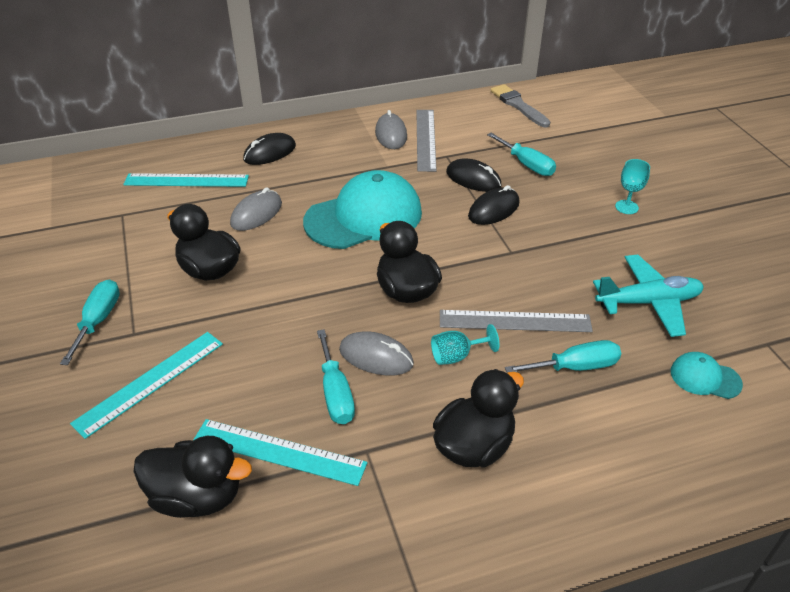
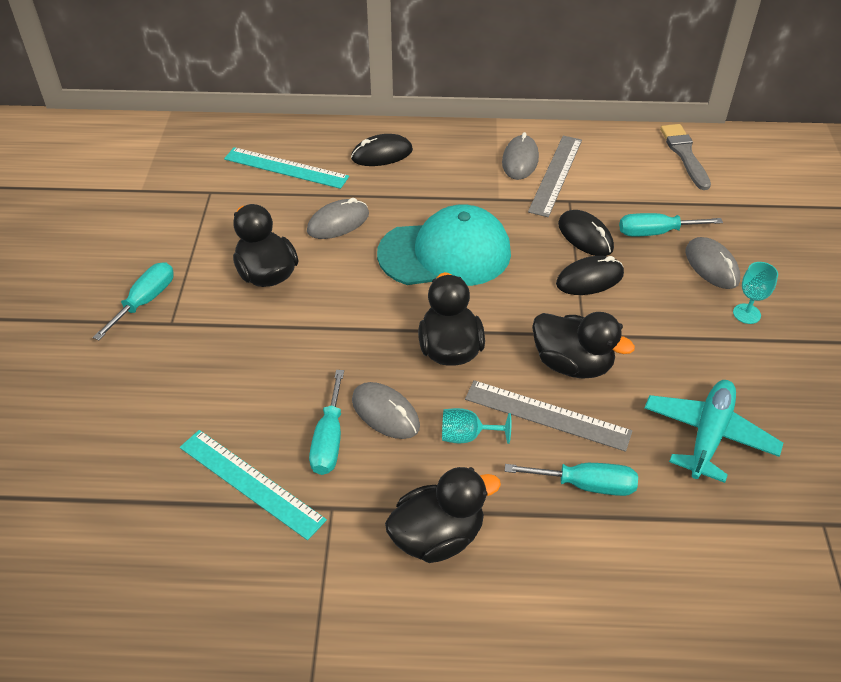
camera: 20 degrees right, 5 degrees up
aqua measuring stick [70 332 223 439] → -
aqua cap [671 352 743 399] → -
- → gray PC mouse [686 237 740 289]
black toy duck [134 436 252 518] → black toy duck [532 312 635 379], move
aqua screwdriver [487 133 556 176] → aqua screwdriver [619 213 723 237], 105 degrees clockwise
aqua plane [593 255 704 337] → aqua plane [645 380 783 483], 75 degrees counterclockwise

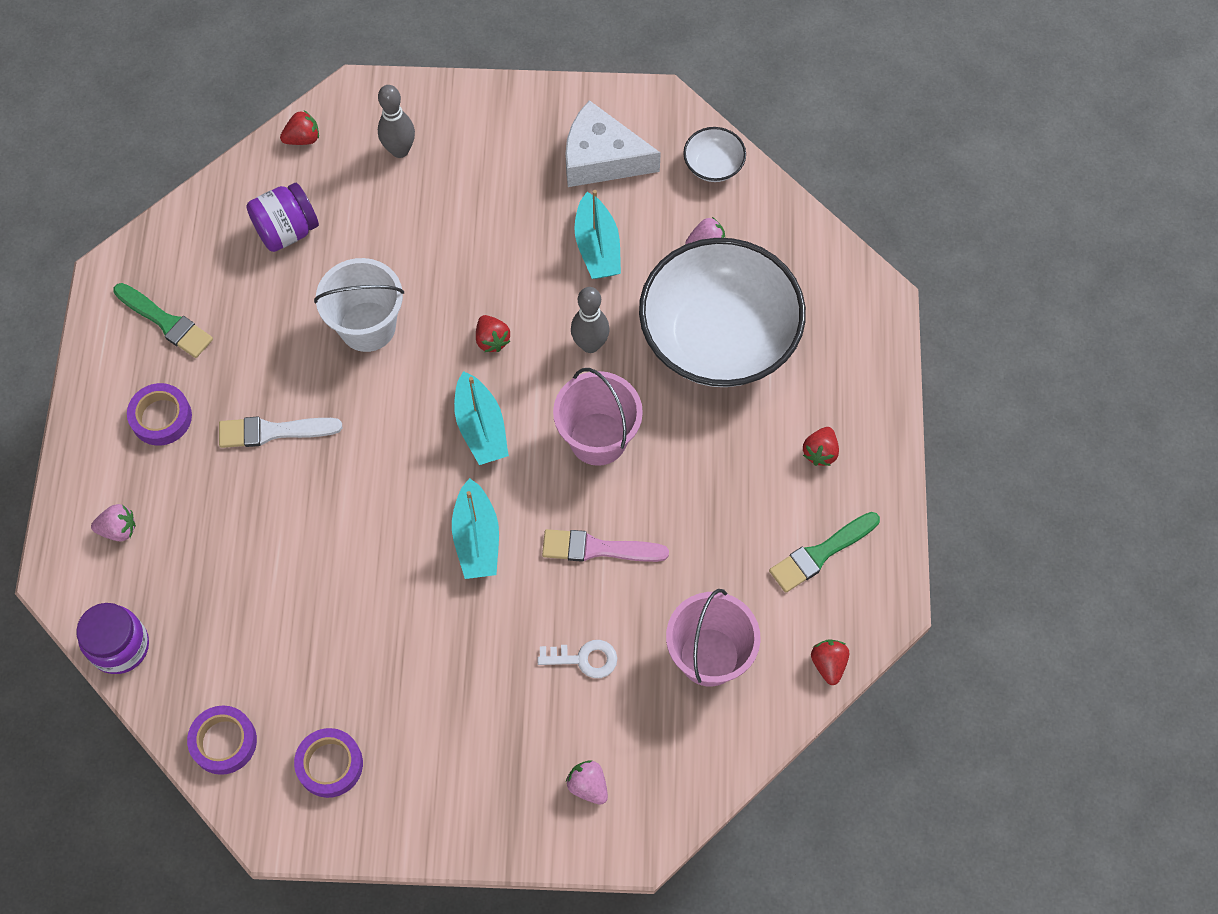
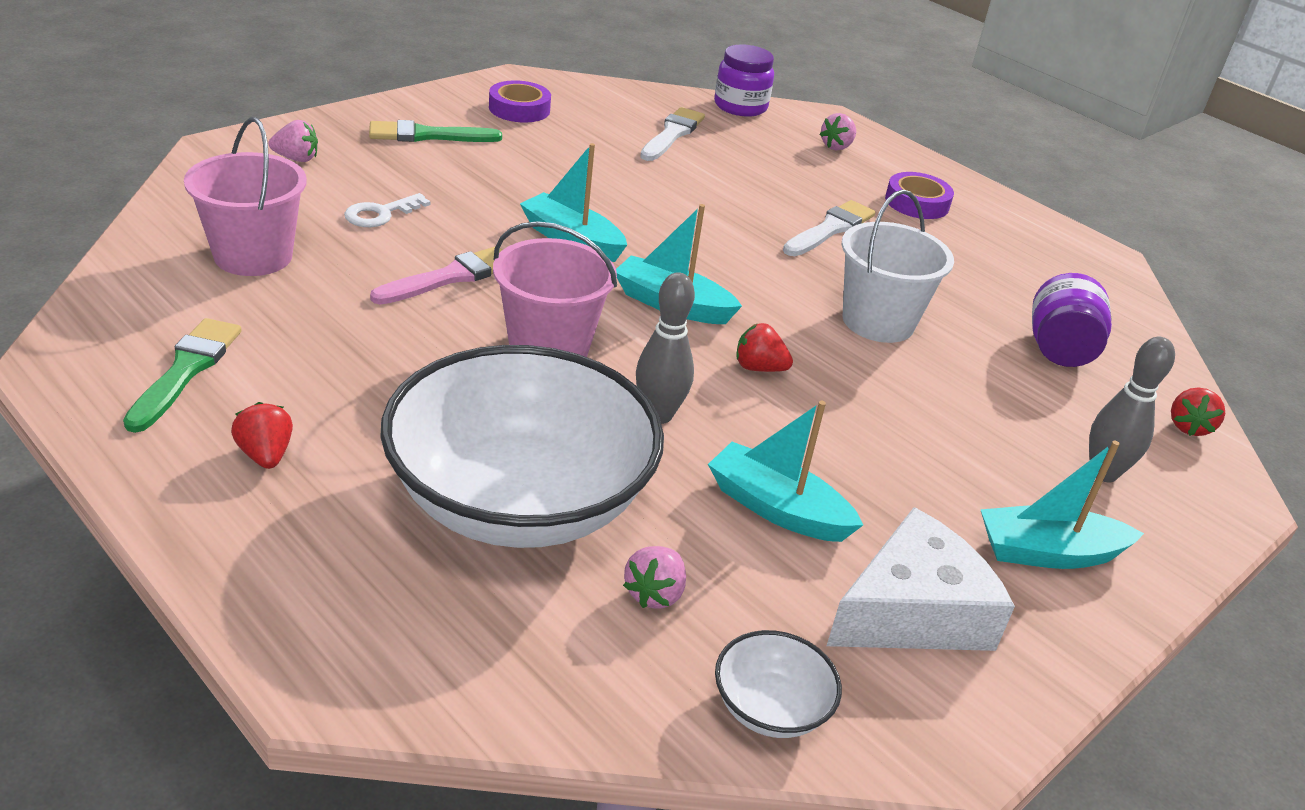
camera: 130 degrees right, 30 degrees down
royal purple tape [187 706 257 775] → -
red toy strawberry [811 639 849 685] → -
- → snow-white brush [640 107 705 161]
- → aqua boat [980 441 1144 569]
emerald brush [113 283 213 358] → emerald brush [369 120 502 142], move

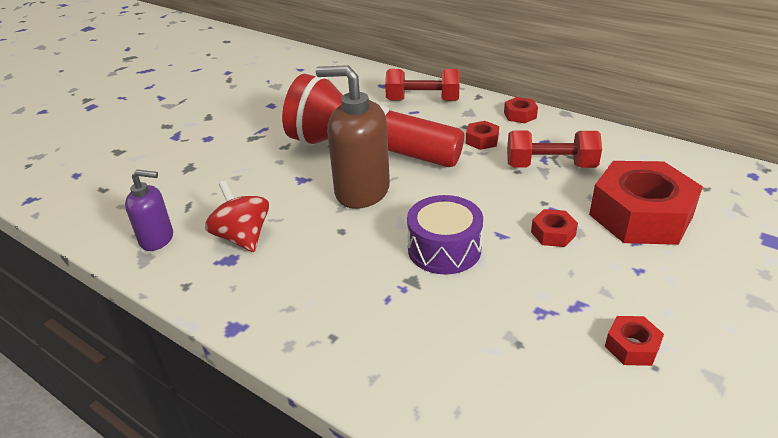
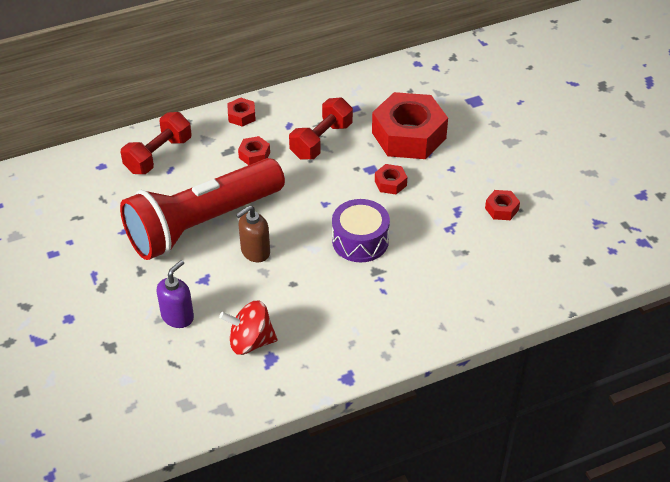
camera: 60 degrees left, 10 degrees up
royal purple pump bottle [125 170 173 251] → royal purple pump bottle [157 260 194 328], move
russet pump bottle [316 65 390 209] → russet pump bottle [236 206 270 262], x0.57

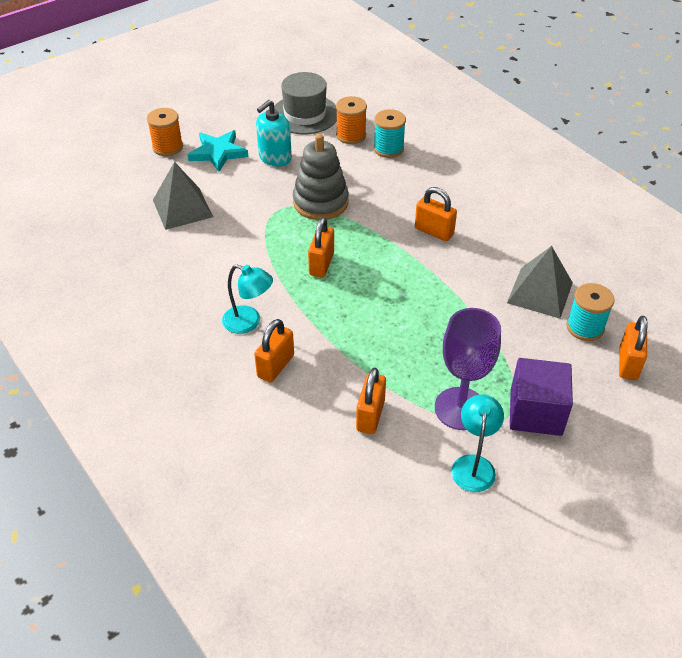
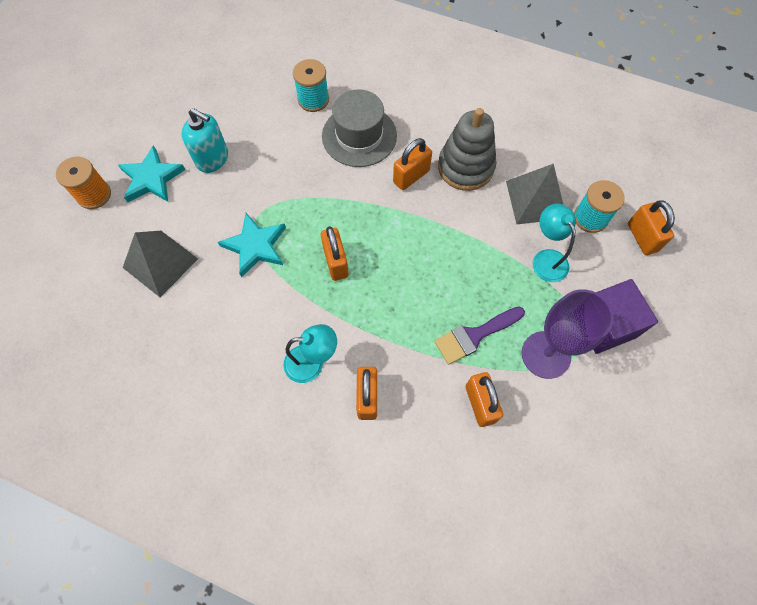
camera: 30 degrees left, 20 degrees up
bright orange reel of thread [336 96 367 144] → -
- → aqua star shape [218 213 286 277]
- → royal purple brush [434 307 525 365]
gray top hat [274 72 337 134] → gray top hat [322 89 397 167], move
gray stacking rings [293 134 349 220] → gray stacking rings [438 108 497 191], move
aqua reading lamp [451 395 504 492] → aqua reading lamp [533 204 576 282], move
aqua pump bottle [256 100 292 166] → aqua pump bottle [182 108 228 173], 75 degrees counterclockwise
bright orange small lock [415 187 457 241] → bright orange small lock [393 138 432 190], 45 degrees counterclockwise

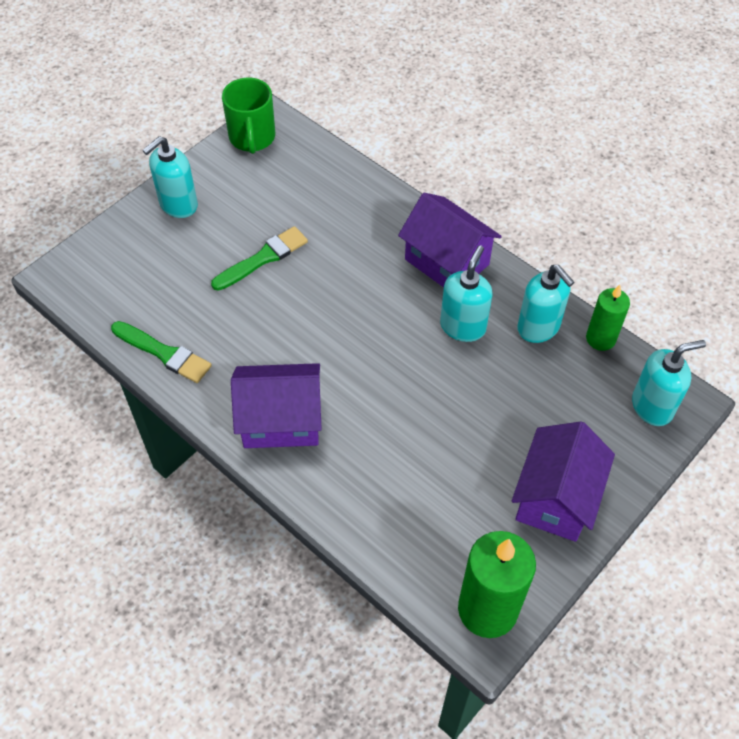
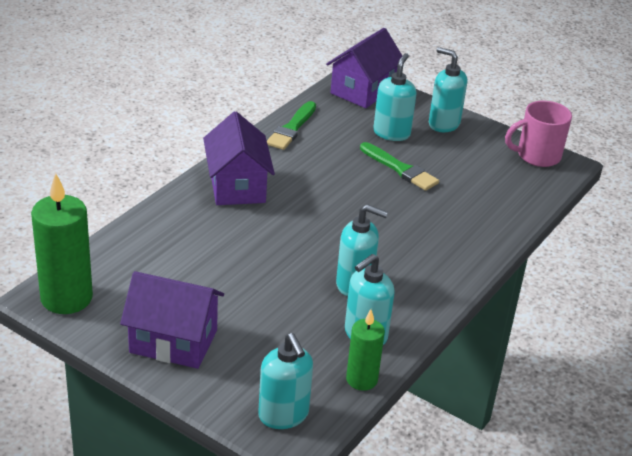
camera: 80 degrees right, 20 degrees down
- → aqua pump bottle [373 53 416 141]
royal purple toy house [398 193 502 287] → royal purple toy house [326 28 402 108], move
emerald tea mug [222 78 275 154] → rose-pink tea mug [505 101 572 167]

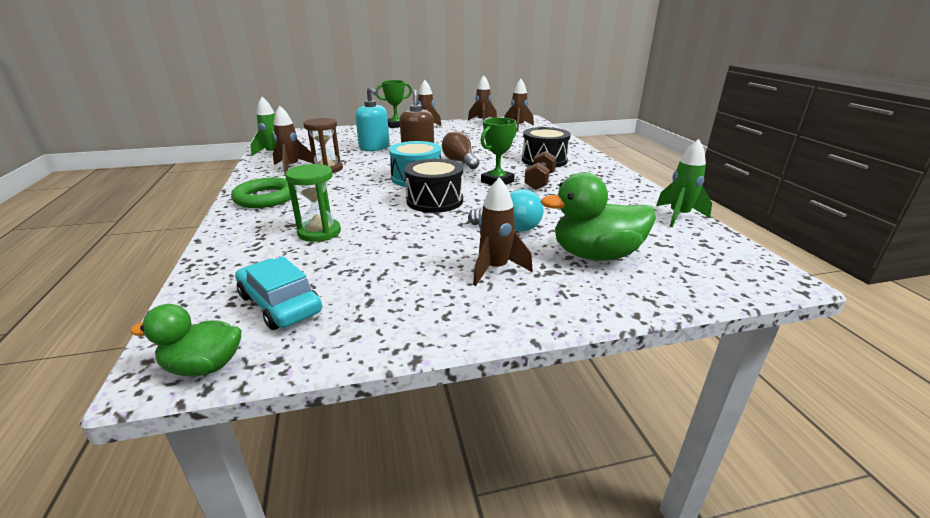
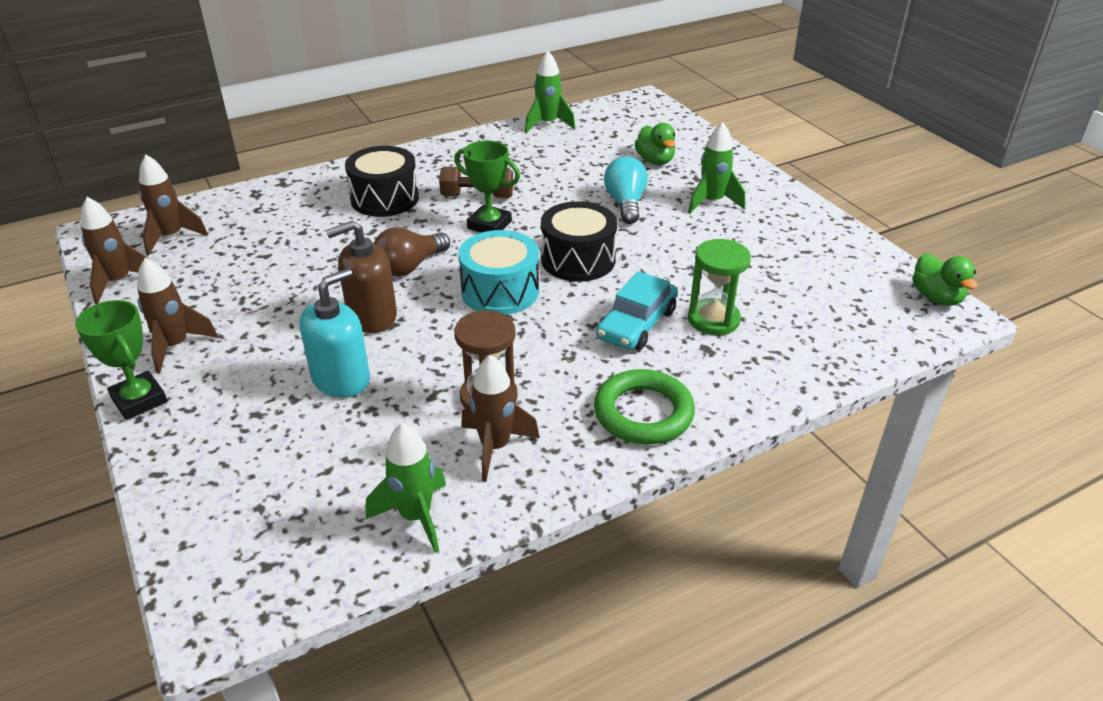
camera: 105 degrees left, 10 degrees up
aqua toy car [235 256 322 330] → aqua toy car [596 271 678 350], move
russet rocket [473 177 533 286] → emerald rocket [688 122 745 213]
emerald toy duck [541 172 656 261] → emerald toy duck [634 123 675 165], x0.60

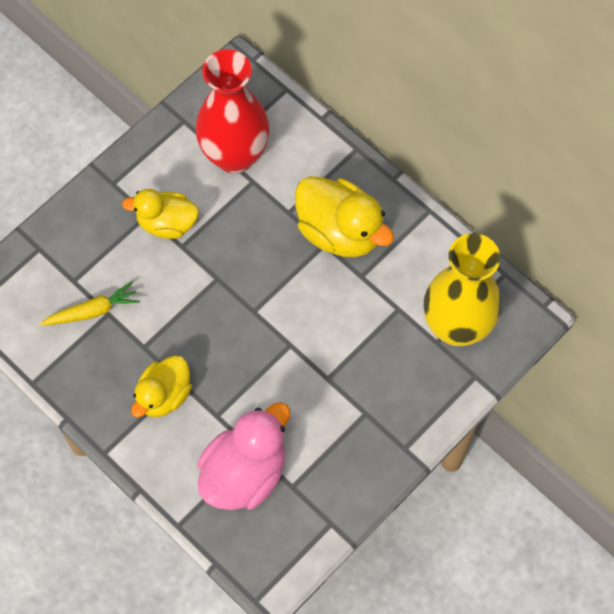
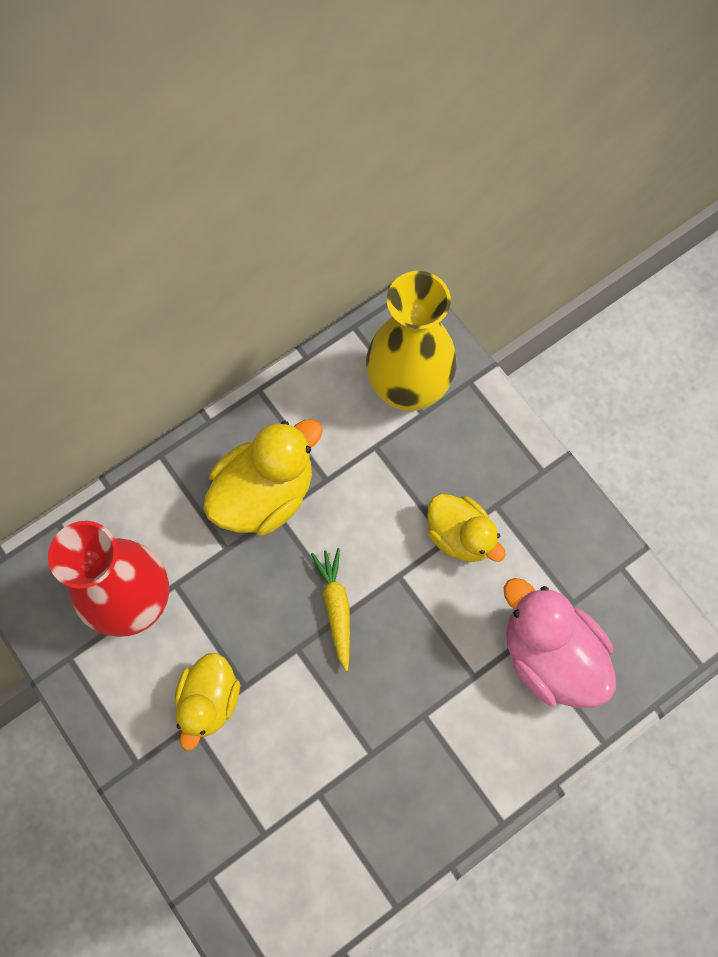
camera: 80 degrees left, 5 degrees up
yellow carrot [40 282 140 326] → yellow carrot [311 548 350 671], move
yellow toy duck [131 355 192 417] → yellow toy duck [427 494 506 562], move

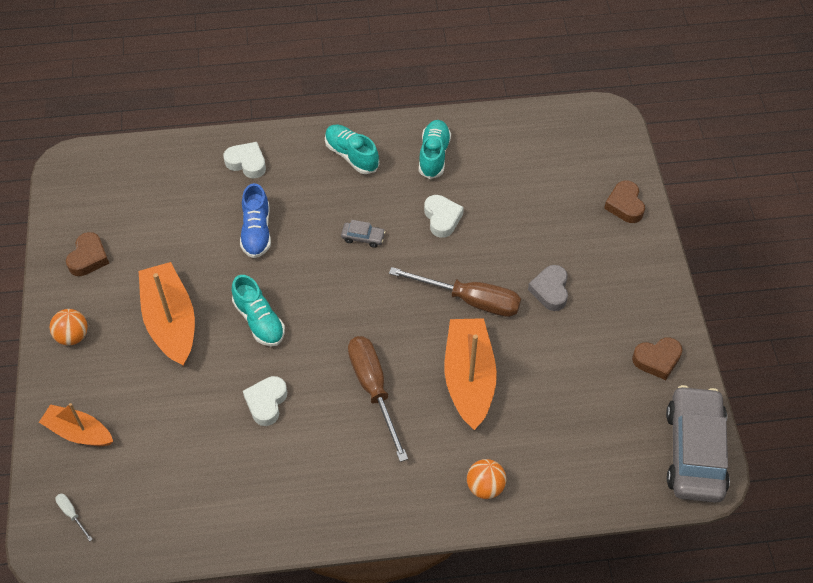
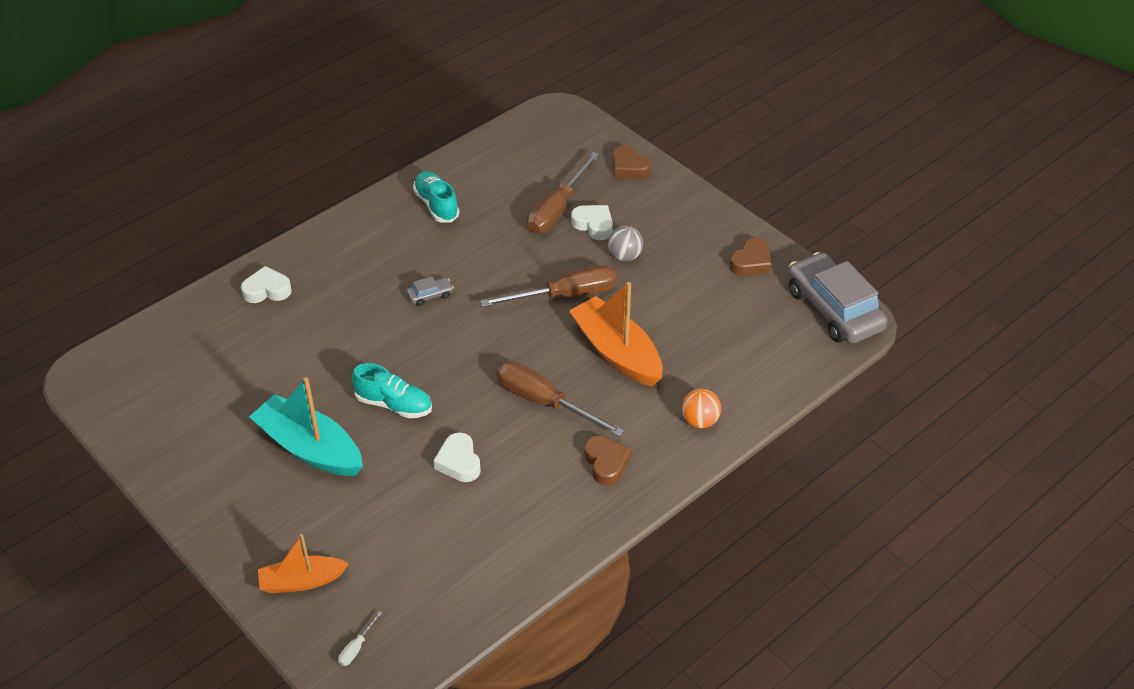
camera: 35 degrees left, 10 degrees down
bright orange ball [49 309 88 346] → -
royal blue sneaker [240 183 271 258] → -
aqua sneaker [325 125 379 174] → -
- → russet screwdriver [527 152 600 234]
russet love heart [66 232 109 276] → russet love heart [584 436 631 486], move
snow-white love heart [424 195 464 238] → snow-white love heart [571 205 613 240], move
gray love heart [528 265 568 311] → gray ball [608 226 643 261]
bright orange boat [139 262 195 366] → aqua boat [249 377 363 476]
snow-white screwdriver [55 494 93 541] → snow-white screwdriver [338 611 382 666], 75 degrees counterclockwise

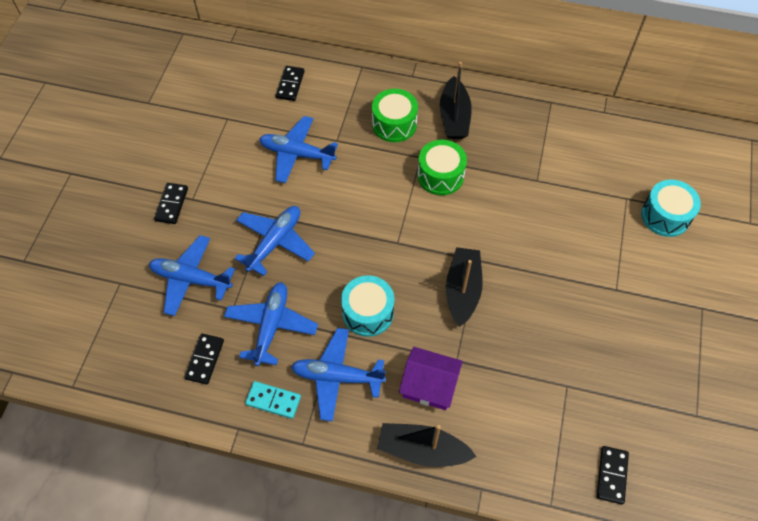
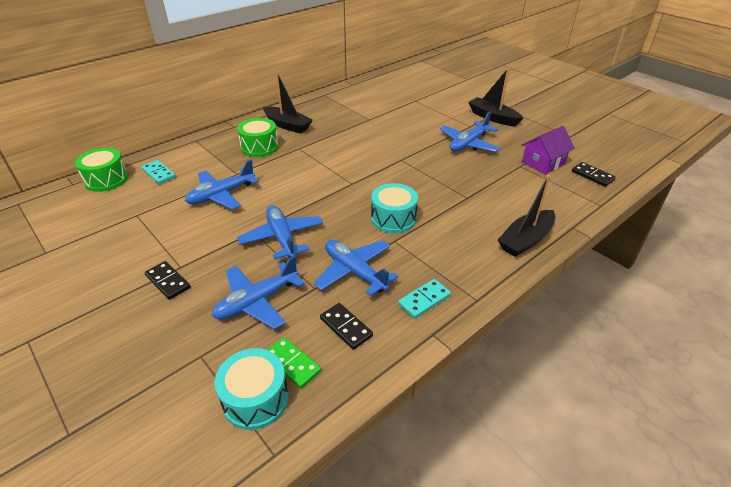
camera: 55 degrees left, 20 degrees down
- → emerald domino tile [267 337 321 388]
royal blue plane [291 328 386 422] → royal blue plane [440 112 500 152], move
royal purple toy house [399 347 463 410] → royal purple toy house [522 126 575 174], move
emerald snare drum [417 140 467 195] → emerald snare drum [75 148 128 192], move
black boat [446 247 483 327] → black boat [468 68 523 126], move
aqua snare drum [641 180 701 237] → aqua snare drum [214 348 289 430], move
black domino tile [276 66 305 101] → aqua domino tile [141 160 176 184]

